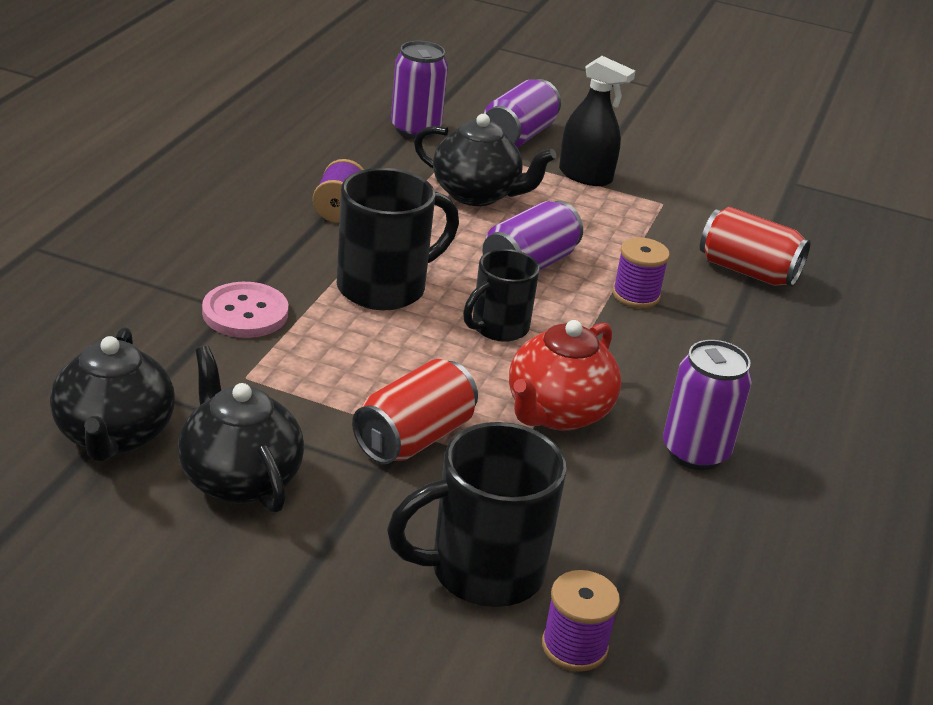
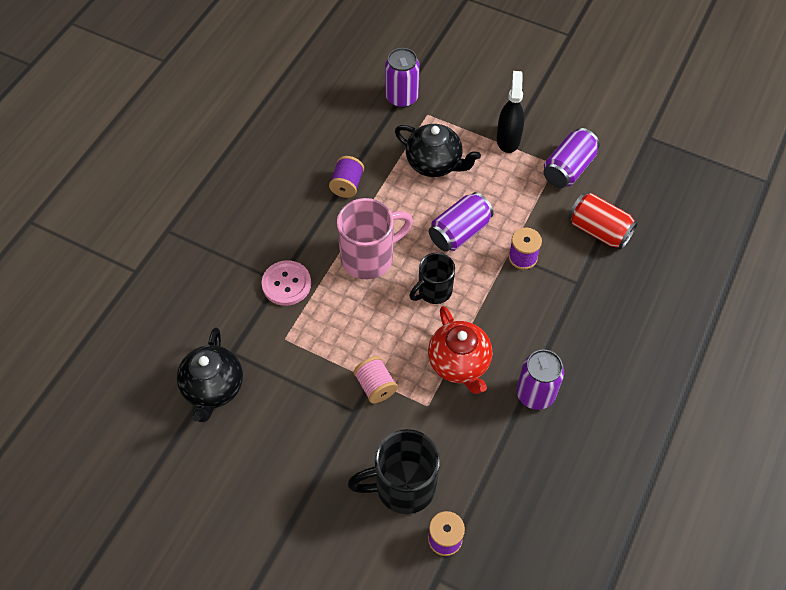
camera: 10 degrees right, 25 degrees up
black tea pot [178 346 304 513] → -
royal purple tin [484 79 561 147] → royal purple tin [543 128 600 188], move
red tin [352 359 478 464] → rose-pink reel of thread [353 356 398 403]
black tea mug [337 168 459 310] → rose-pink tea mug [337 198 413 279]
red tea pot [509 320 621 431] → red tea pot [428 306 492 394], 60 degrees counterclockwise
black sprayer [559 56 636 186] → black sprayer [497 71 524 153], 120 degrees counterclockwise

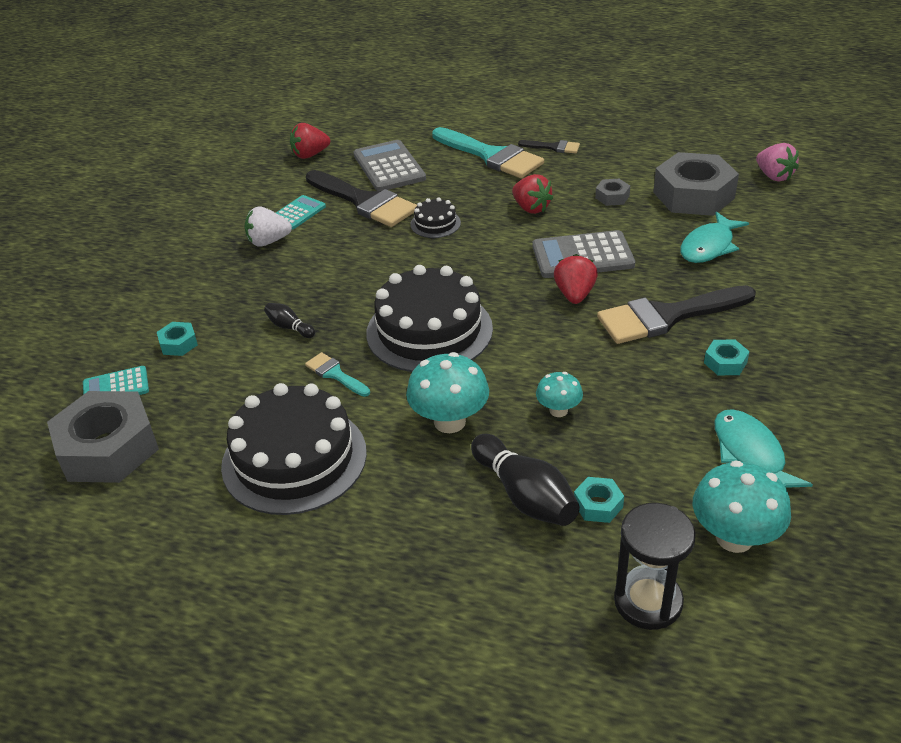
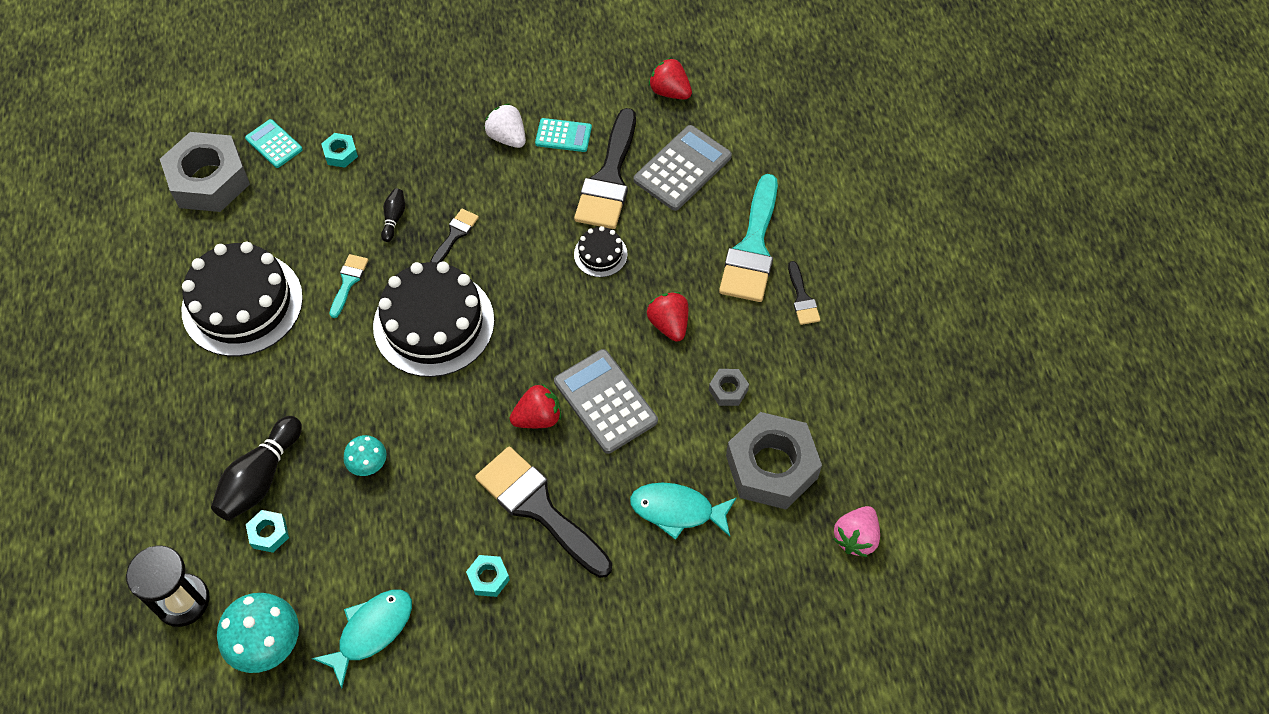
camera: 60 degrees right, 20 degrees up
aqua toadstool [406 352 489 433] → -
- → black brush [430 209 479 263]
red toy strawberry [512 174 553 214] → red toy strawberry [647 292 688 342], 135 degrees clockwise

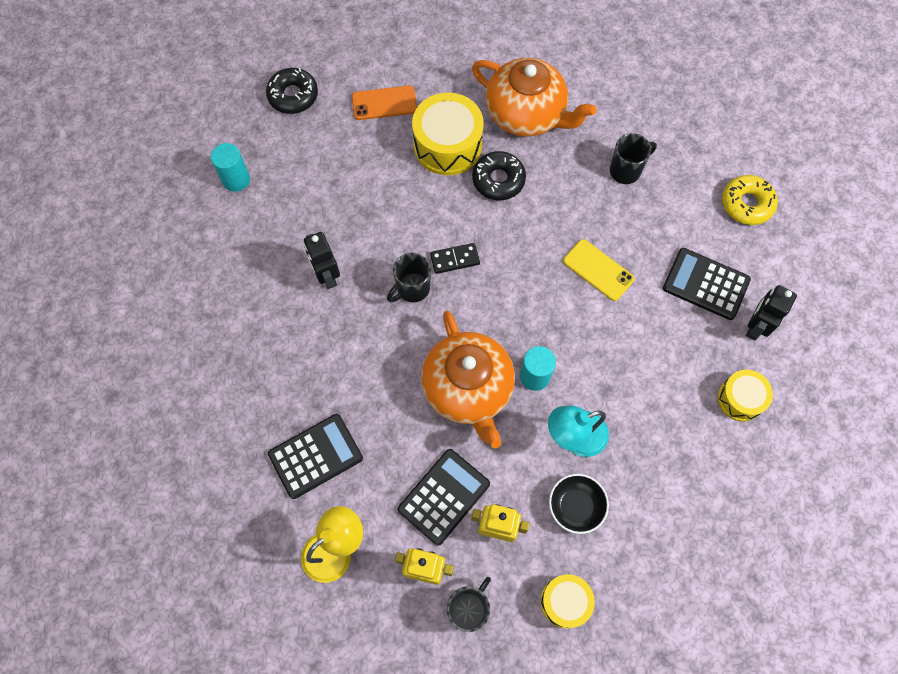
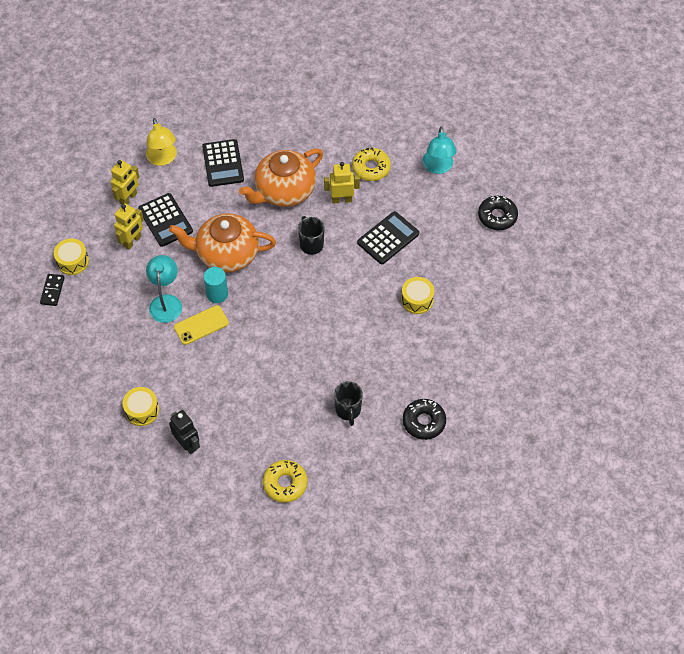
camera: 110 degrees right, 10 degrees down
bright orange phone [352 86 417 120] → -
black tea mug [447 577 491 632] → -
black bowl [549 474 609 534] → -
- → yellow donut [352 147 391 181]
black domino tile [430 243 480 274] → black domino tile [40 274 65 306], move
bright orange tea pot [472 58 597 136] → bright orange tea pot [239 148 323 207], move
black donut [472 151 526 200] → black donut [403 399 446 440], move
yellow phone [563 239 635 301] → yellow phone [174 305 229 345], move
black calculator [663 248 751 320] → black calculator [357 211 419 264], move
aqua cylinder [211 143 250 192] → aqua reading lamp [422 126 457 174]
black toy robot [304 232 340 289] → yellow toy robot [324 162 360 203]
yellow snare drum [412 93 484 175] → yellow snare drum [401 277 435 314], x0.60

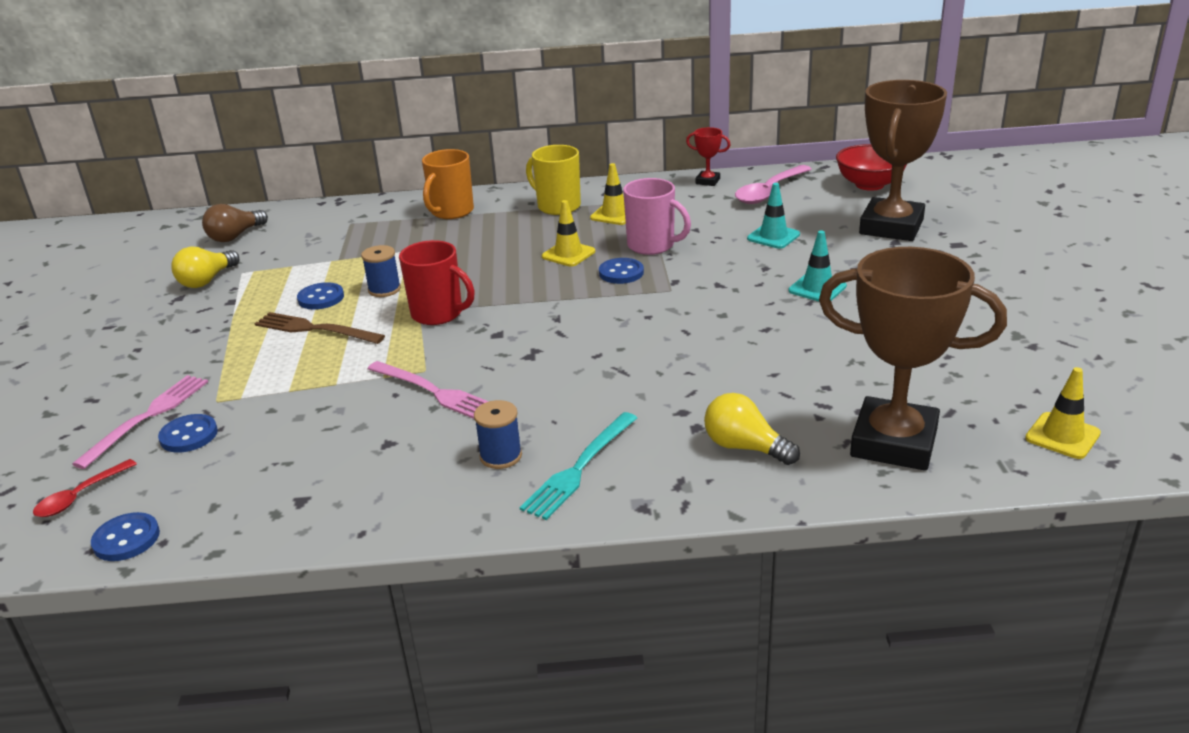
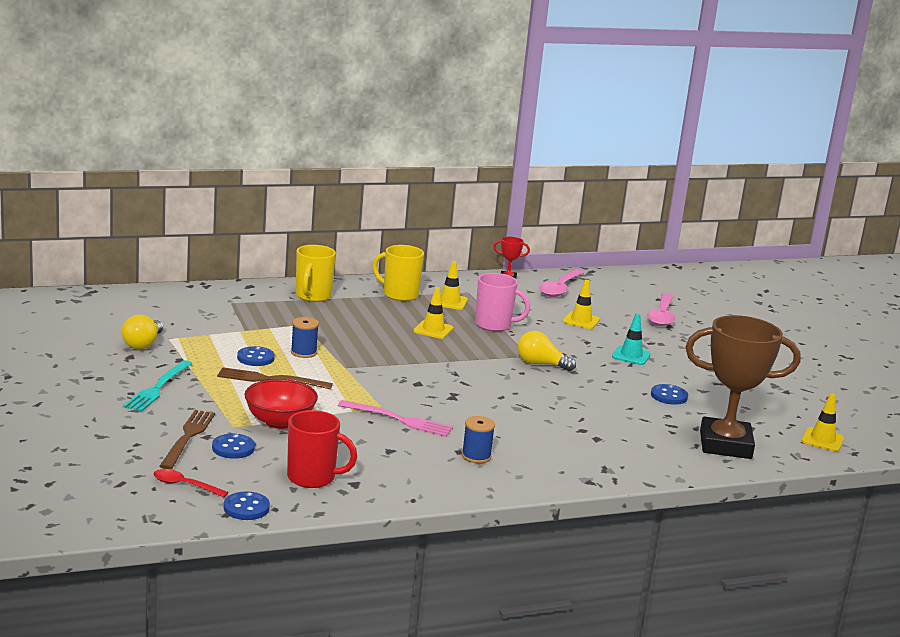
camera: 20 degrees left, 10 degrees down
russet bulb [202 204 268 242] → -
red tea mug [399 240 475 325] → red tea mug [287 410 357 488], move
aqua dinner fork [520 412 637 520] → aqua dinner fork [123 360 193 412], move
royal blue sewing button [599 258 644 284] → royal blue sewing button [651 384 688 405], move
yellow bulb [704 393 800 465] → yellow bulb [518 331 576 371], move
red bowl [836 144 907 191] → red bowl [244 379 318 429], move
russet award cup [859 80 947 241] → rose-pink spoon [647 293 675 326]
rose-pink dinner fork [72 375 208 469] → russet dinner fork [159 410 215 469]
bright orange tea mug [422 149 474 219] → yellow tea mug [296 245 336 302]
aqua safety cone [747 183 800 249] → yellow safety cone [563 280 600 329]
red spoon [33 459 137 517] → red spoon [153 469 229 497], 90 degrees clockwise

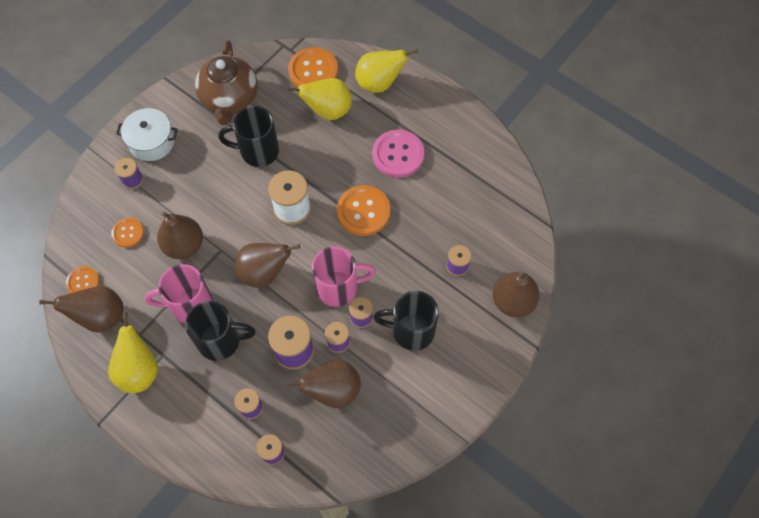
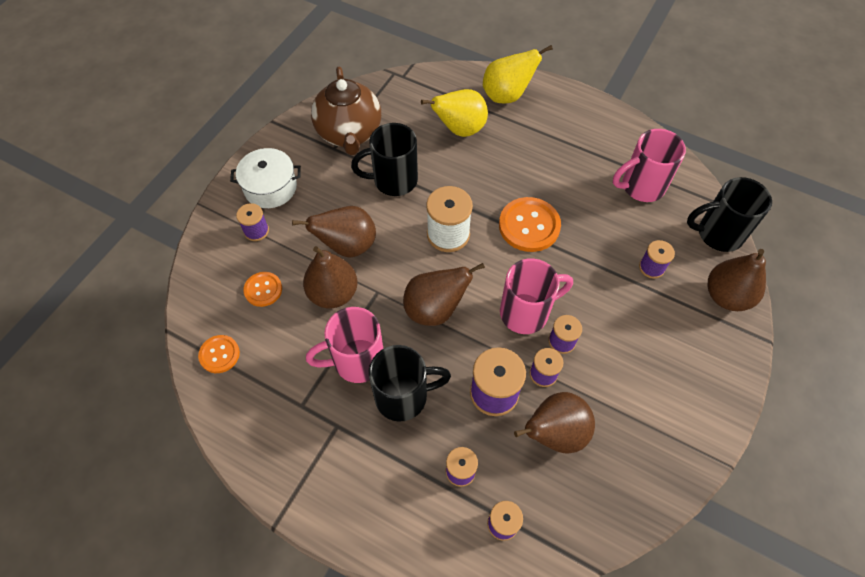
camera: 10 degrees left, 5 degrees down
yellow pear [108 312 158 393] → -
bright orange sewing button [288 47 338 87] → -
rose-pink sewing button [372 130 424 178] → -
- → rose-pink tea mug [613 129 686 202]
russet pear [39 286 123 333] → russet pear [292 206 376 258], move
black tea mug [373 291 439 351] → black tea mug [687 177 772 252], move

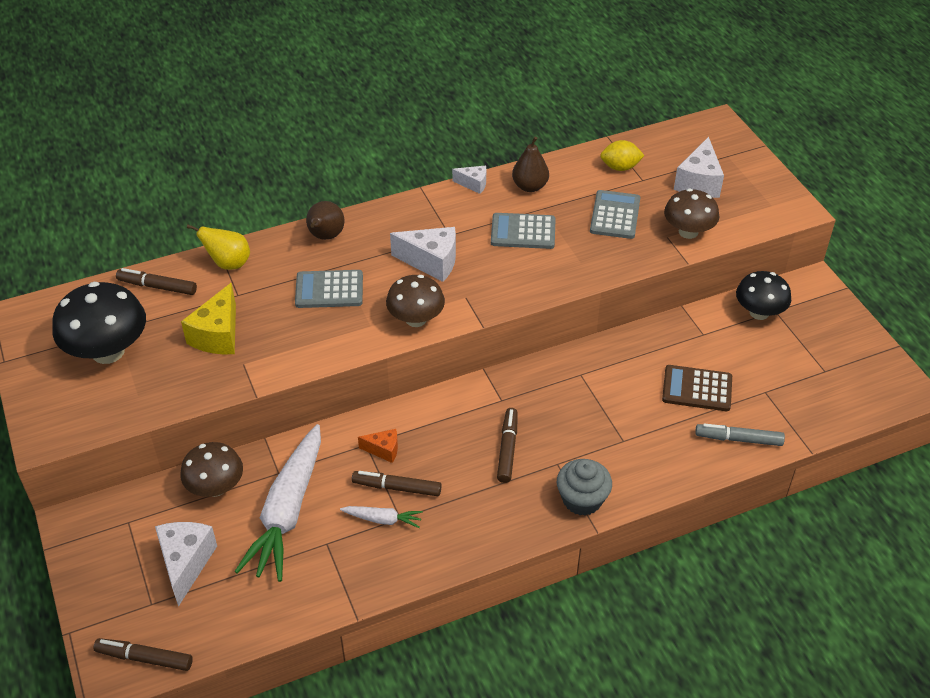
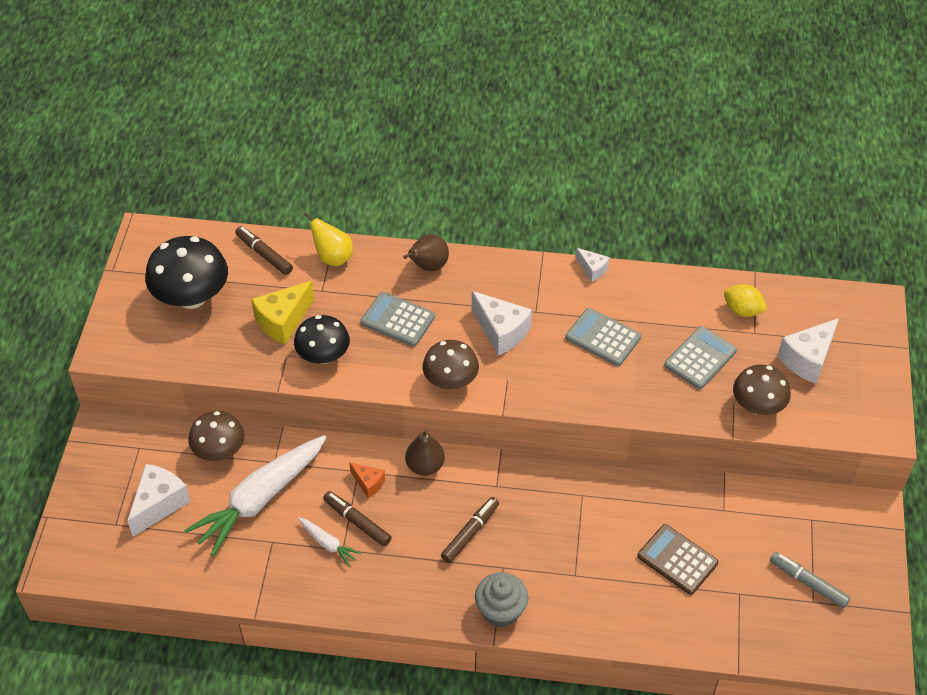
camera: 30 degrees right, 5 degrees up
russet marker [93 638 193 671] → -
russet pear [512 137 549 192] → russet pear [405 429 445 476], move
gray marker [695 423 785 446] → gray marker [770 552 851 608], move
black toadstool [736 271 791 320] → black toadstool [294 315 350 364], move

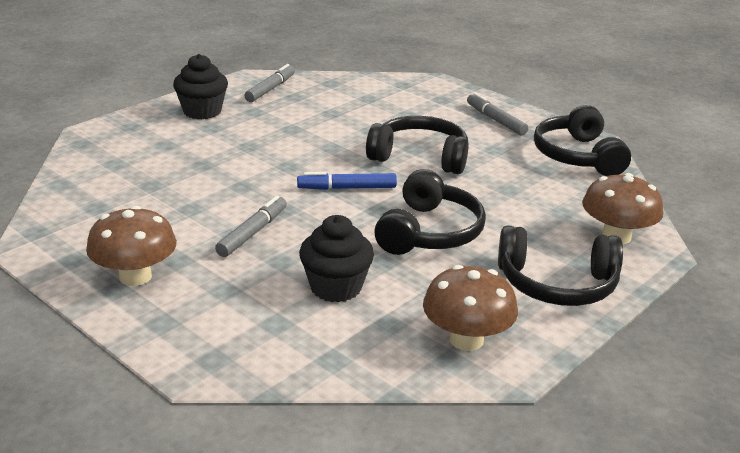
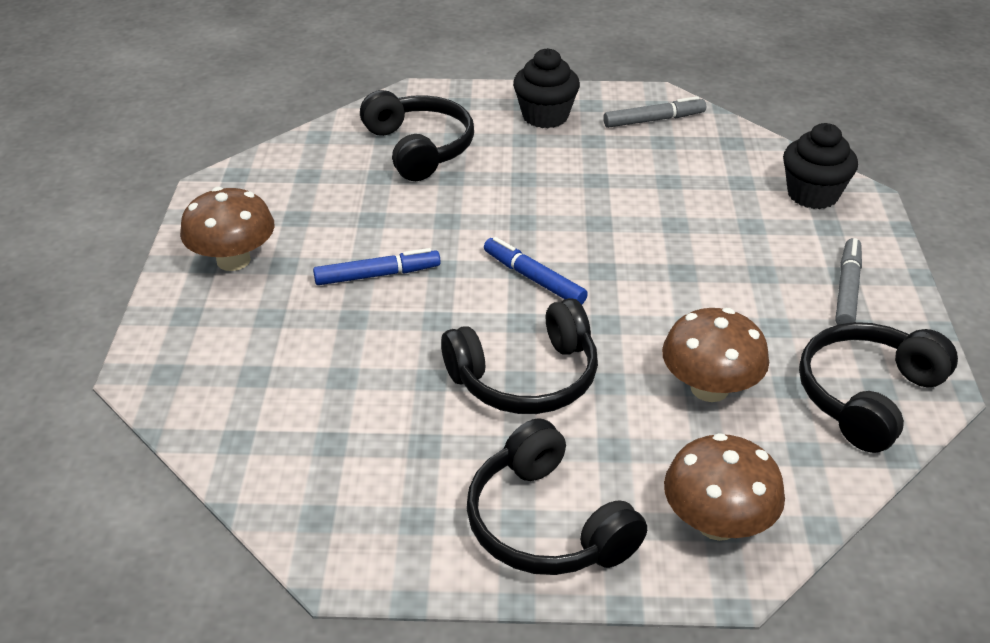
camera: 50 degrees right, 10 degrees up
black fairy cake [299 215 374 302] → black fairy cake [783 123 858 209], move
black headset [366 116 469 174] → black headset [360 90 474 181], move
russet toadstool [423 265 518 351] → russet toadstool [662 308 769 402], move
gray marker [215 196 287 257] → royal blue marker [313 248 441 285]

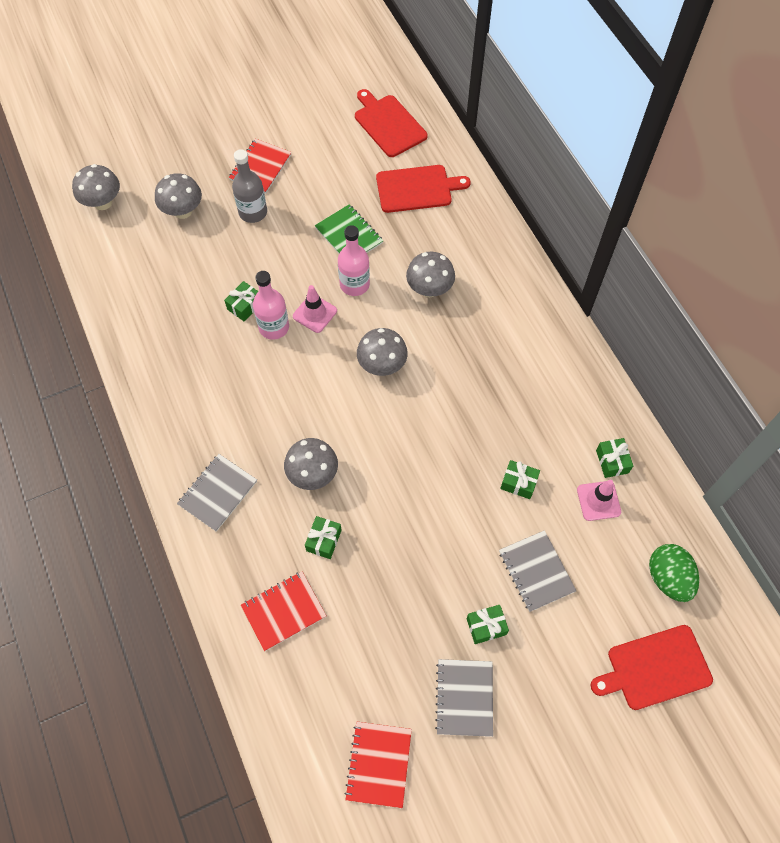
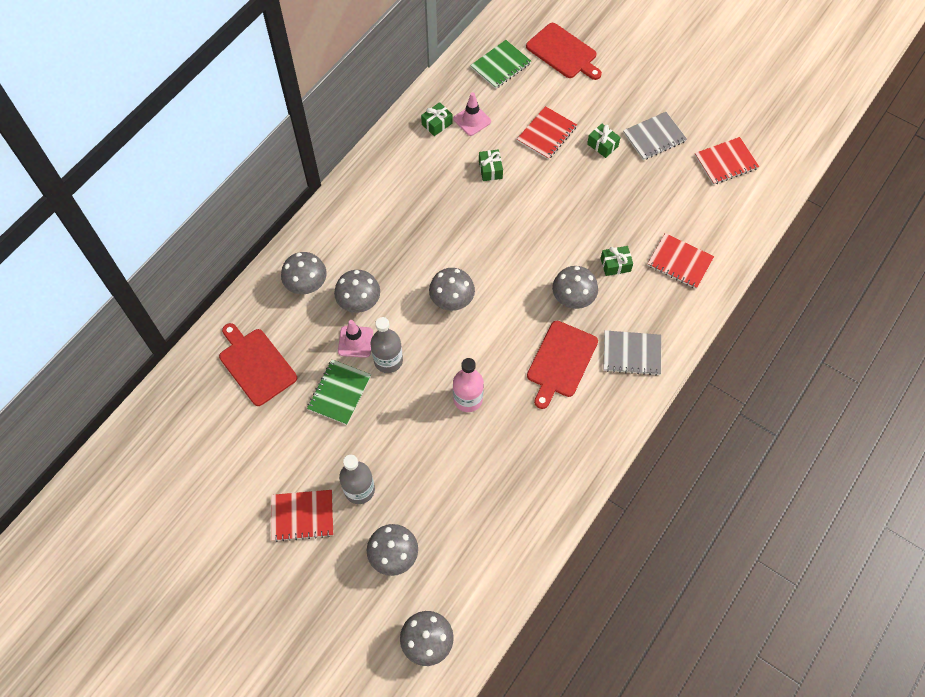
camera: 120 degrees left, 0 degrees up
emerald present [224 281 259 321] → -
- → gray toadstool [281 252 327 294]
rose-pink safety cone [293 285 337 333] → rose-pink safety cone [338 320 373 358], move
red cutting board [355 89 428 157] → red cutting board [527 321 598 409], move
emerald egg shape [649 544 699 602] → emerald exercise book [470 40 531 89]
rose-pink flask [338 225 370 296] → gray flask [370 317 403 373]
gray exercise book [499 530 577 612] → red exercise book [517 106 577 159]

